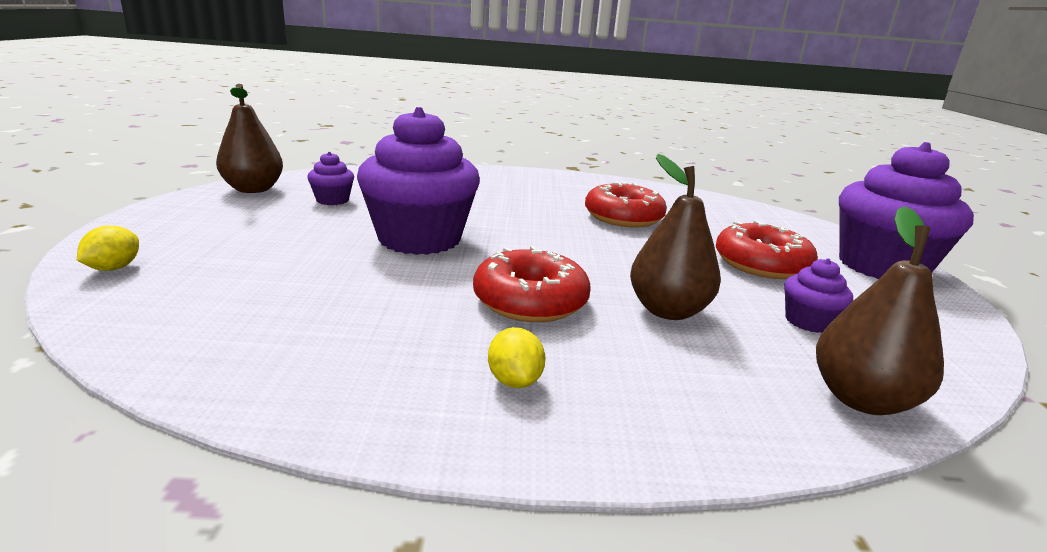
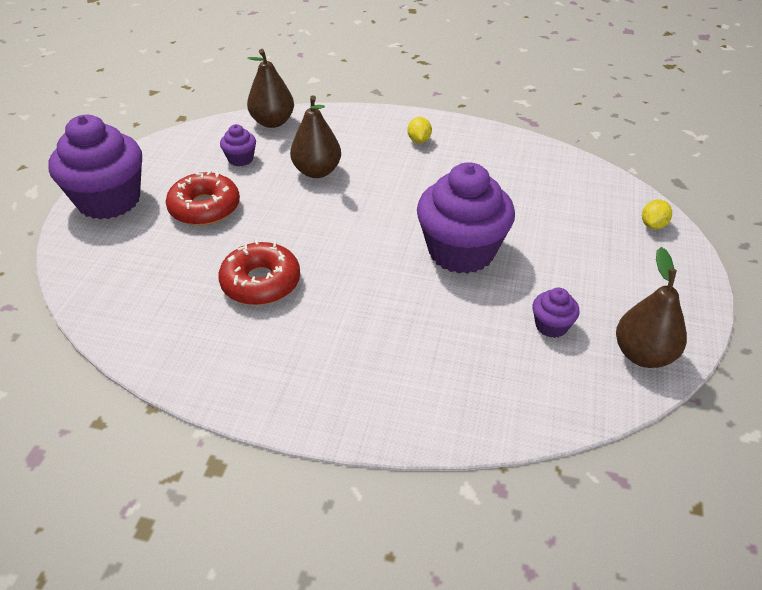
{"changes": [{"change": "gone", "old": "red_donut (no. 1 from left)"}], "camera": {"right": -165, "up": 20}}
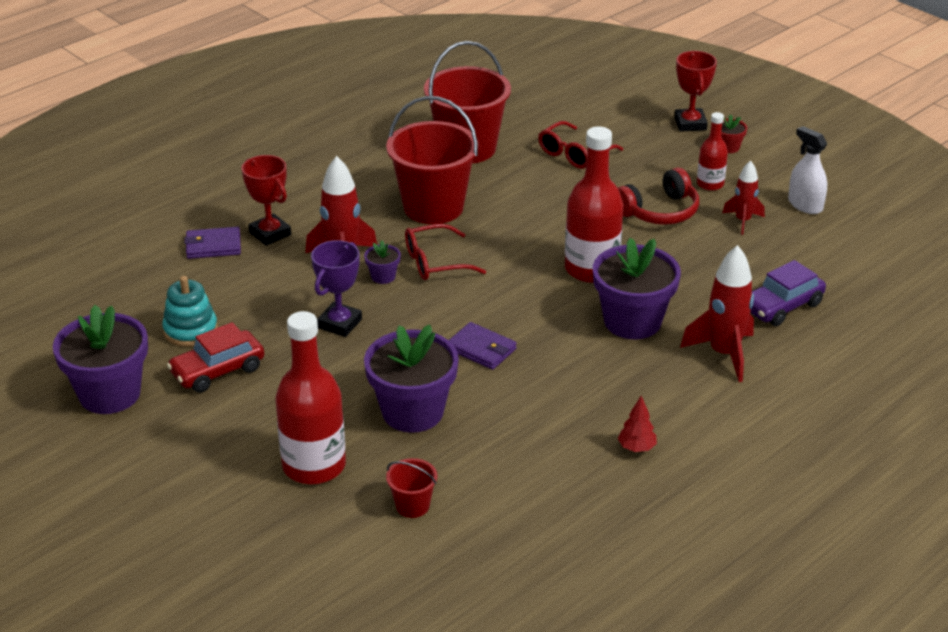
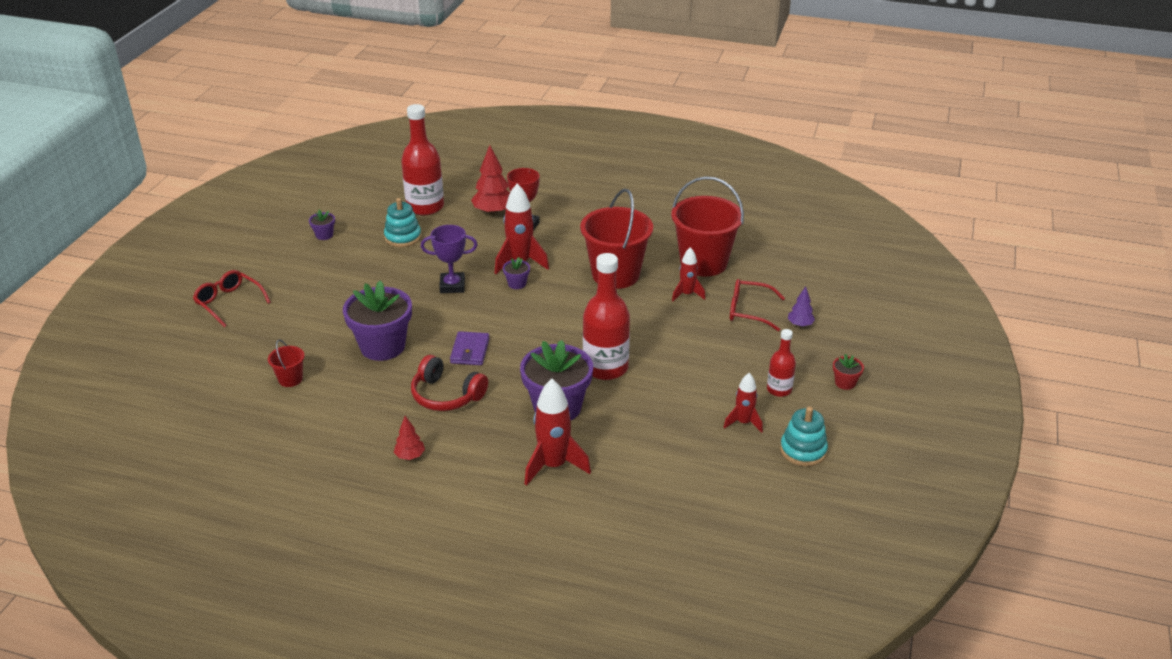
{"changes": [{"change": "gone", "old": "red_trophy (no. 2 from left)"}, {"change": "swapped", "old": "white_spray_bottle", "new": "turquoise_stacking_toy (no. 2 from left)"}, {"change": "shifted", "old": "red_headphones"}, {"change": "shifted", "old": "red_glasses (no. 1 from left)"}, {"change": "swapped", "old": "purple_wallet (no. 1 from left)", "new": "red_tree (no. 2 from left)"}, {"change": "gone", "old": "purple_car"}, {"change": "scaled", "old": "purple_flower_pot (no. 1 from left)", "factor": 0.44}, {"change": "shifted", "old": "red_bottle (no. 1 from left)"}, {"change": "gone", "old": "red_car"}, {"change": "new", "new": "red_rocket (no. 3 from left)"}, {"change": "new", "new": "purple_tree"}], "camera": {"right": 60, "up": 0}}
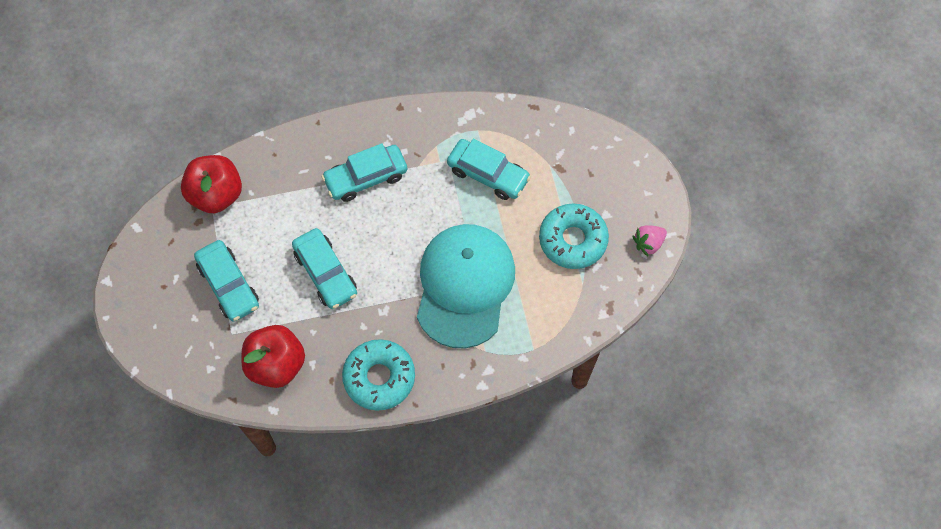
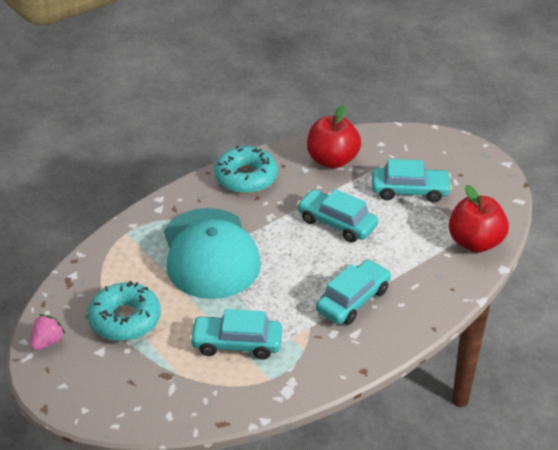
{"changes": [{"change": "rotated", "old": "turquoise_car (no. 1 from left in the first image)", "degrees": 150}], "camera": {"right": 155, "up": -25}}
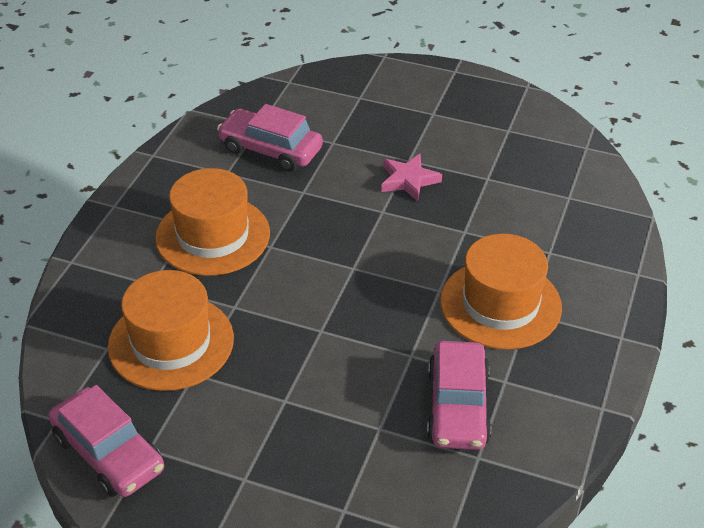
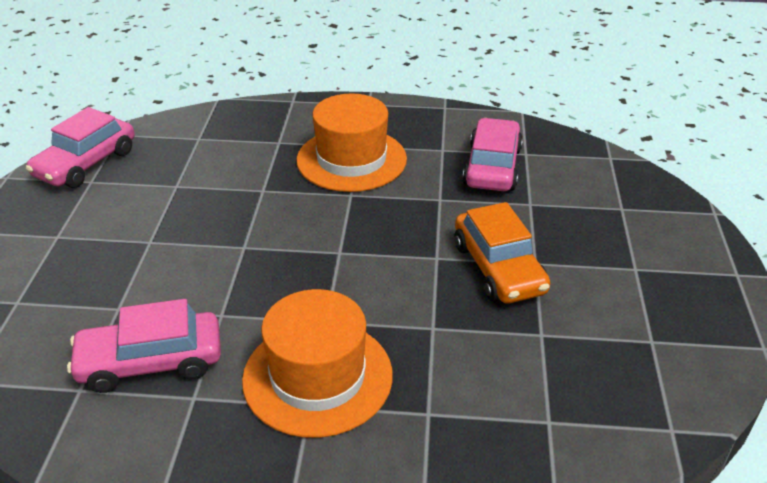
{"changes": [{"change": "swapped", "old": "pink_star", "new": "orange_car"}, {"change": "gone", "old": "orange_hat (no. 1 from left)"}], "camera": {"right": 75, "up": -5}}
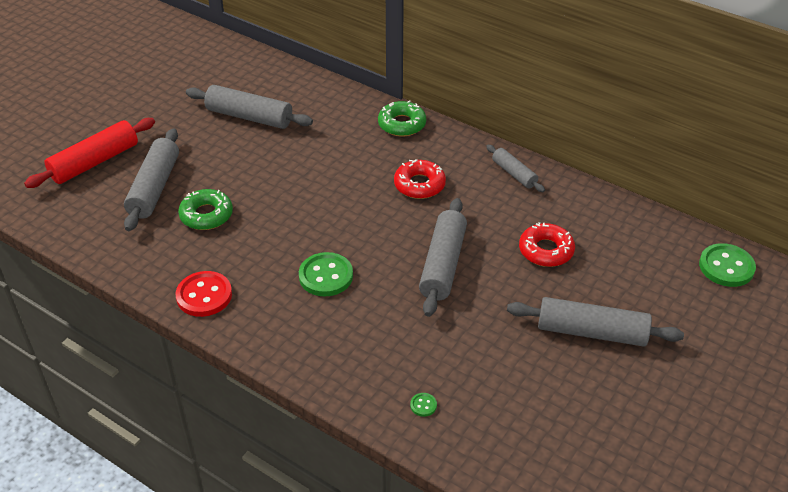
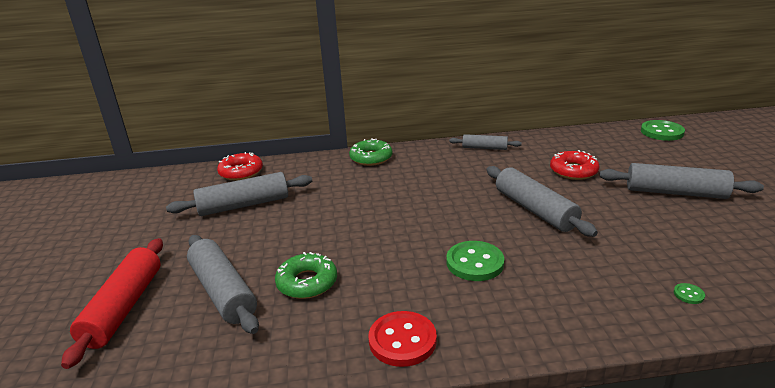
{"changes": [{"change": "shifted", "old": "red_donut (no. 1 from left)"}, {"change": "rotated", "old": "grey_rolling_pin (no. 5 from left)", "degrees": 45}], "camera": {"right": -40, "up": -15}}
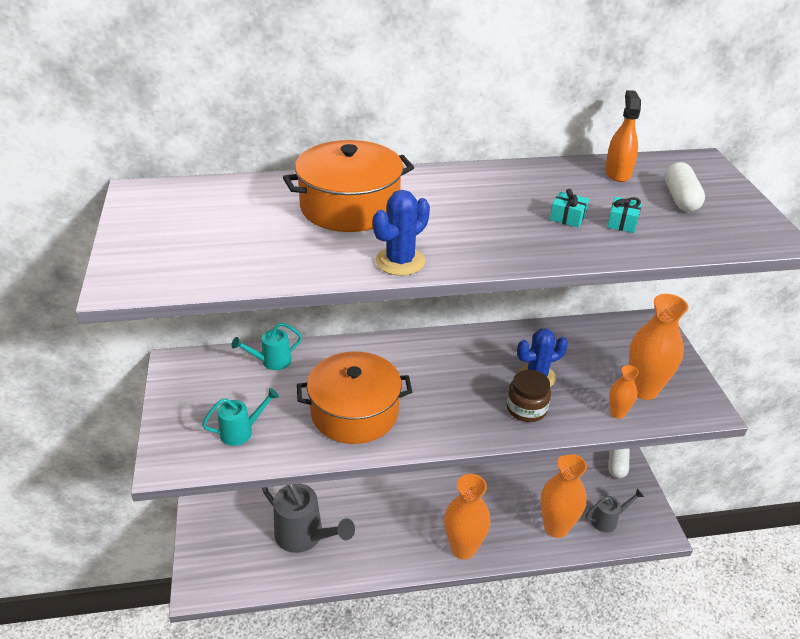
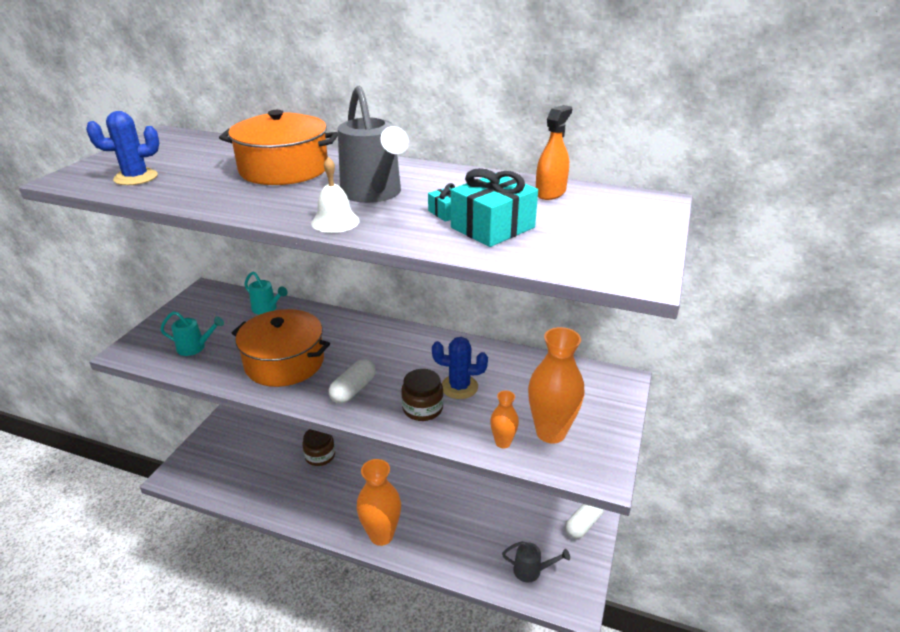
{"changes": [{"change": "shifted", "old": "white_capsule (no. 2 from left in the first image)", "new": "white_capsule (no. 1 from left)"}, {"change": "shifted", "old": "blue_cactus (no. 1 from left)"}, {"change": "scaled", "old": "turquoise_gift (no. 2 from left)", "factor": 2.02}, {"change": "rotated", "old": "turquoise_watering_can (no. 2 from left)", "degrees": -150}, {"change": "gone", "old": "orange_vase (no. 2 from left)"}, {"change": "shifted", "old": "grey_watering_can (no. 1 from left)"}, {"change": "new", "new": "white_bell"}, {"change": "new", "new": "brown_jar (no. 1 from left)"}], "camera": {"right": 30, "up": -5}}
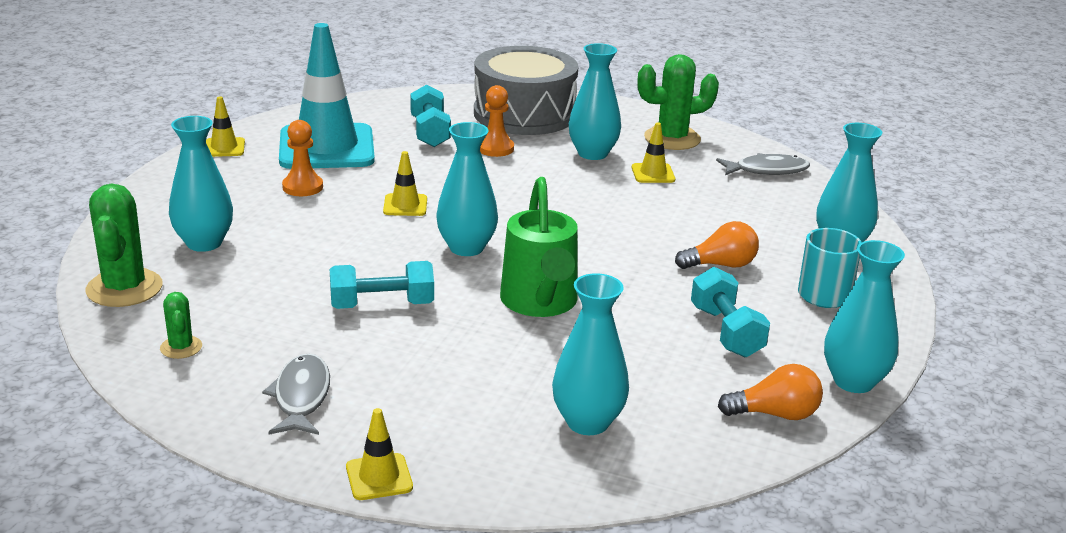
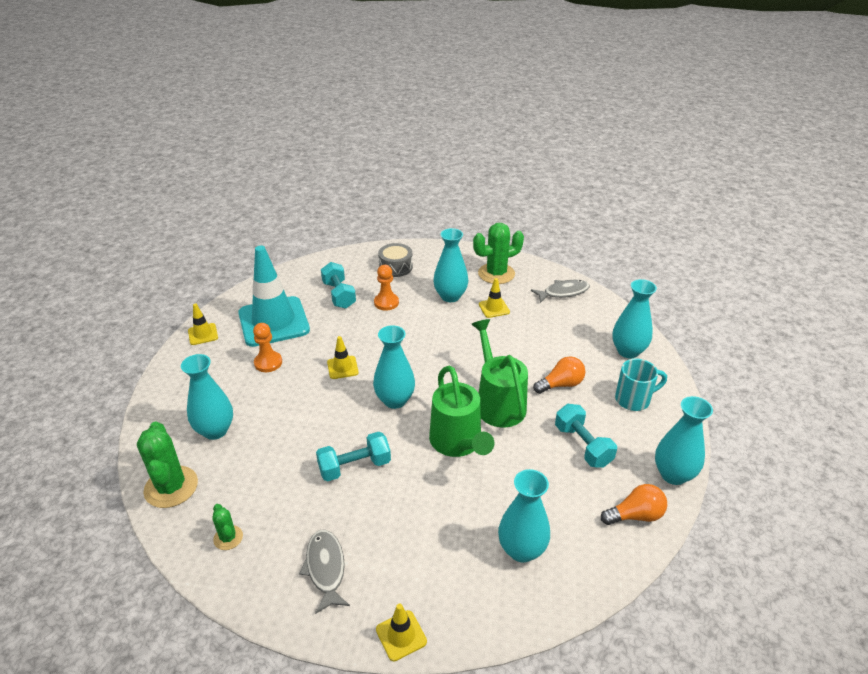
{"changes": [{"change": "scaled", "old": "grey_drum", "factor": 0.5}, {"change": "new", "new": "green_watering_can (no. 2 from left)"}], "camera": {"right": -10, "up": 10}}
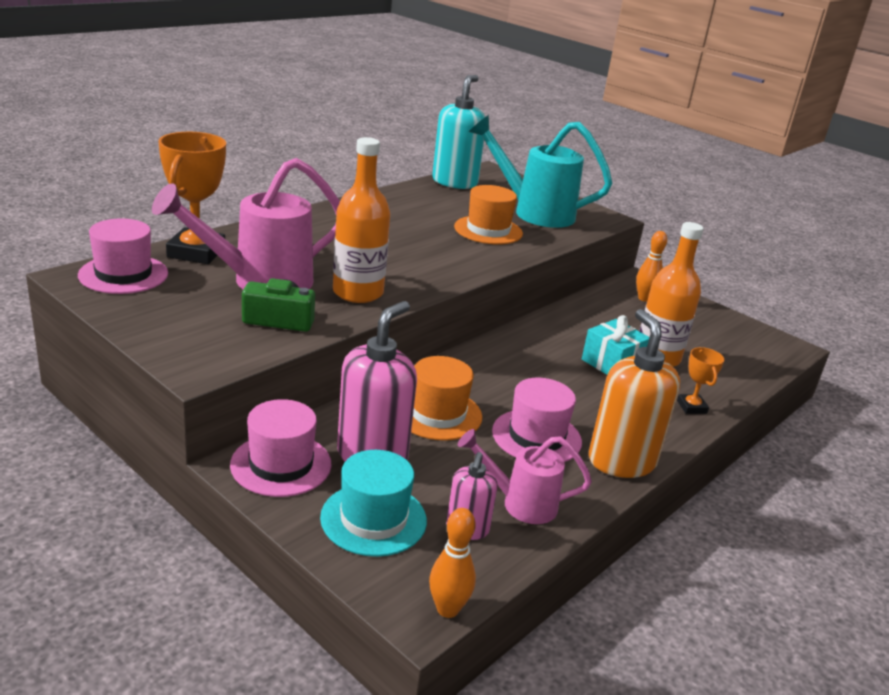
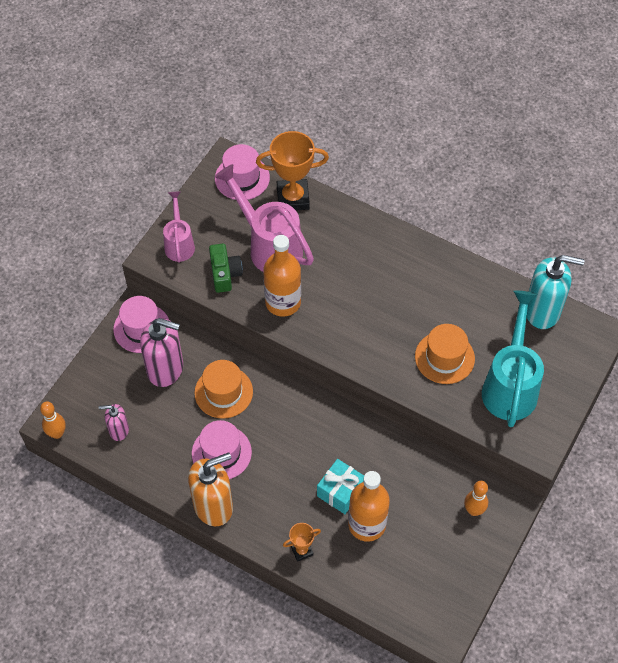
{"changes": [{"change": "shifted", "old": "pink_watering_can (no. 2 from left in the first image)", "new": "pink_watering_can (no. 1 from left)"}, {"change": "gone", "old": "turquoise_hat"}], "camera": {"right": 80, "up": 30}}
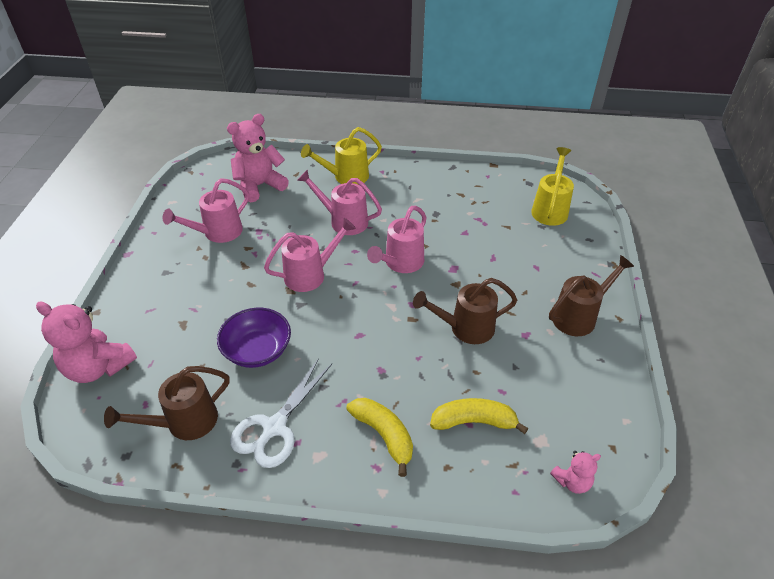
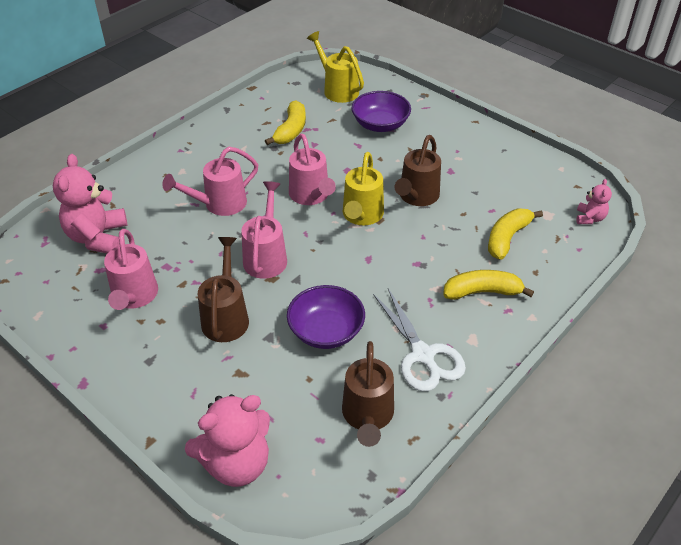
{"changes": [{"change": "shifted", "old": "yellow_watering_can (no. 1 from left in the first image)", "new": "yellow_watering_can (no. 2 from left)"}, {"change": "shifted", "old": "brown_watering_can (no. 3 from left in the first image)", "new": "brown_watering_can (no. 1 from left)"}, {"change": "new", "new": "purple_bowl (no. 2 from left)"}, {"change": "new", "new": "yellow_banana (no. 1 from left)"}], "camera": {"right": -55, "up": 0}}
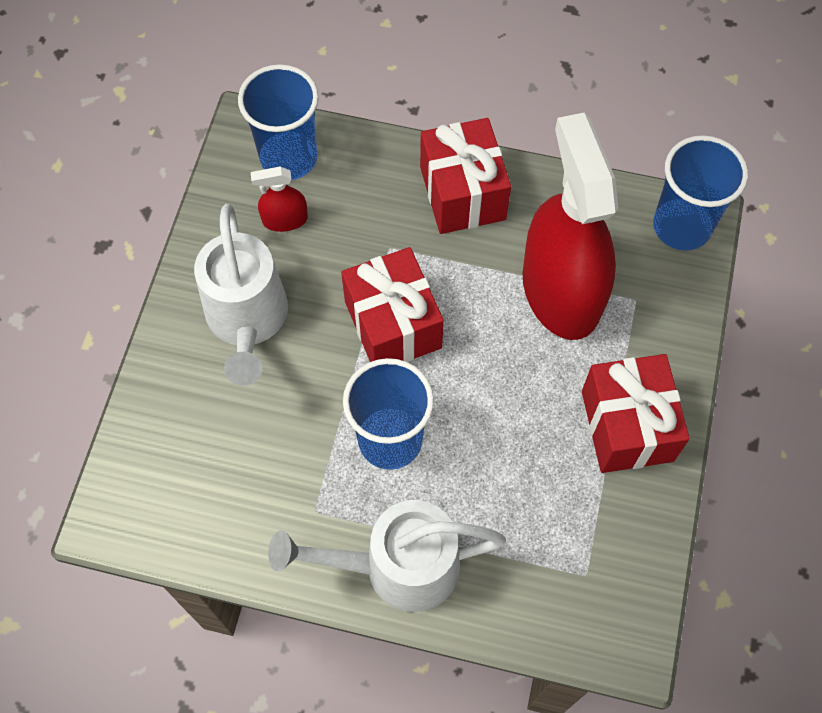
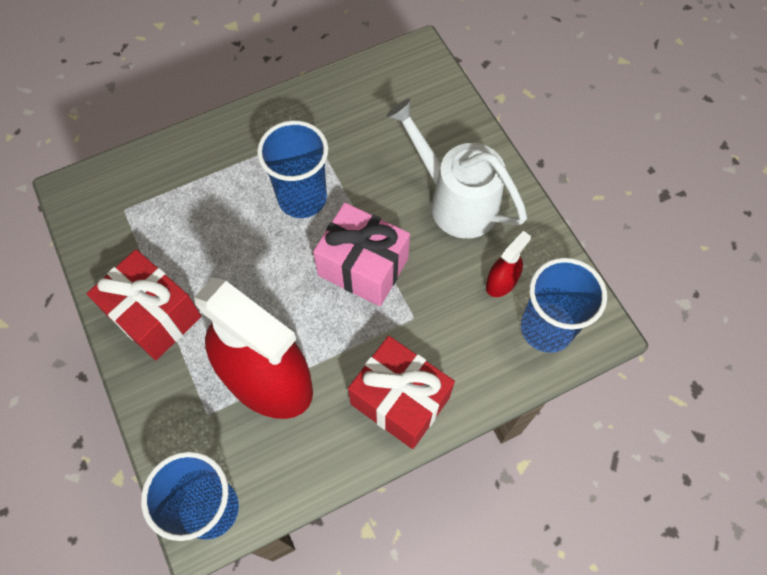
{"changes": [{"change": "repainted", "old": "red_gift (no. 1 from left)", "new": "pink_gift"}, {"change": "gone", "old": "white_watering_can (no. 2 from left)"}], "camera": {"right": 140, "up": 0}}
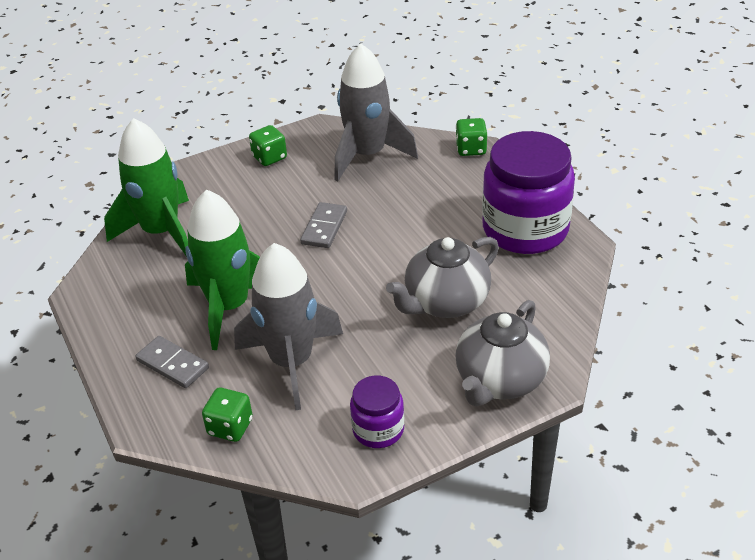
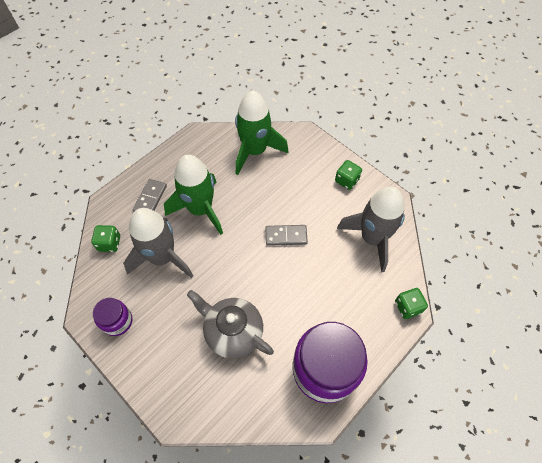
{"changes": [{"change": "gone", "old": "grey_teapot (no. 2 from left)"}], "camera": {"right": 70, "up": 20}}
